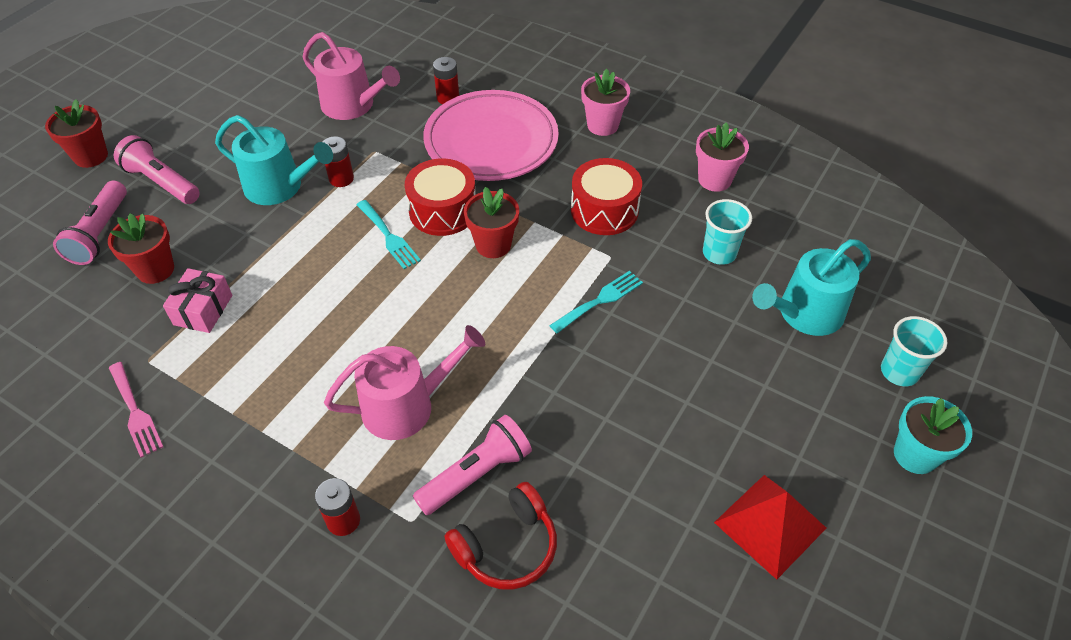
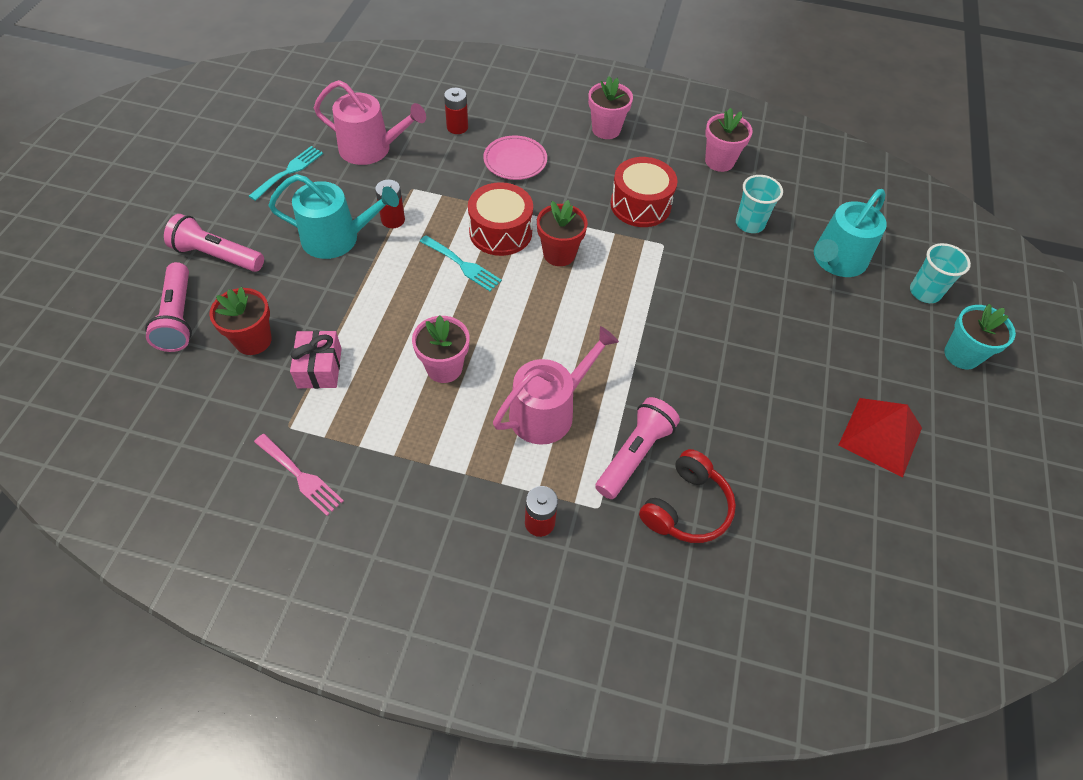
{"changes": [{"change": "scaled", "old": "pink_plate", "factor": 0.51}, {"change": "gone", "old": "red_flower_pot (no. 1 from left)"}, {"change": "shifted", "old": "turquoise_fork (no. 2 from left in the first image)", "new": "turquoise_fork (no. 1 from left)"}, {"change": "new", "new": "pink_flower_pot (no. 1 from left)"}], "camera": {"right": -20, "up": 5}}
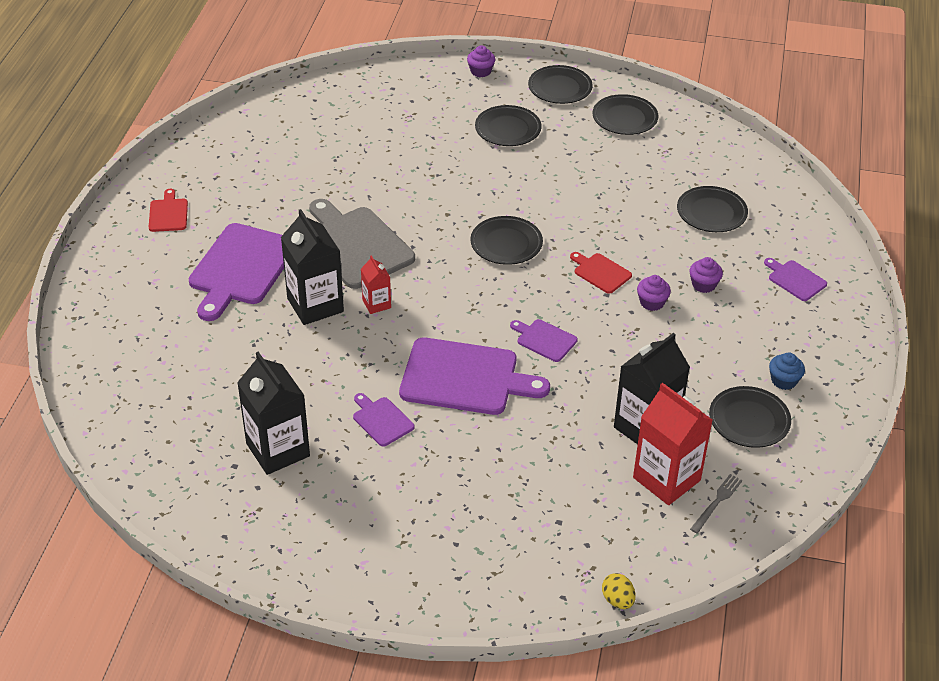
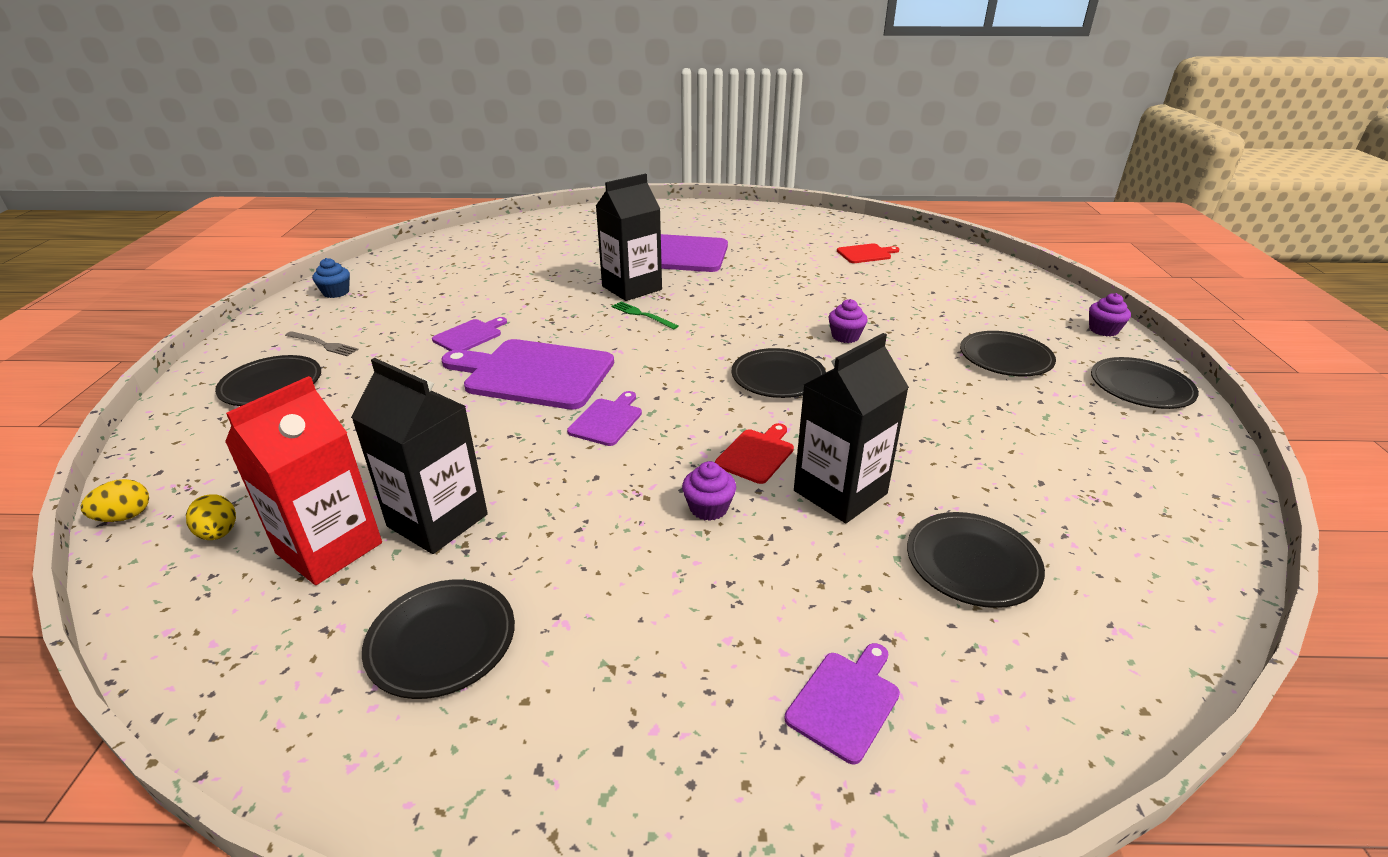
{"changes": [{"change": "shifted", "old": "black_plate (no. 4 from left in the first image)", "new": "black_plate (no. 1 from left)"}, {"change": "shifted", "old": "red_cutting_board (no. 1 from left in the first image)", "new": "red_cutting_board (no. 2 from left)"}, {"change": "gone", "old": "grey_cutting_board"}, {"change": "swapped", "old": "red_carton (no. 1 from left)", "new": "green_fork"}, {"change": "shifted", "old": "purple_cupcake (no. 3 from left in the first image)", "new": "purple_cupcake (no. 2 from left)"}, {"change": "rotated", "old": "purple_cutting_board (no. 3 from left in the first image)", "degrees": 105}, {"change": "shifted", "old": "black_carton (no. 1 from left in the first image)", "new": "black_carton (no. 3 from left)"}, {"change": "shifted", "old": "blue_cupcake"}, {"change": "shifted", "old": "grey_fork"}, {"change": "new", "new": "yellow_egg (no. 2 from left)"}], "camera": {"right": 80, "up": -10}}
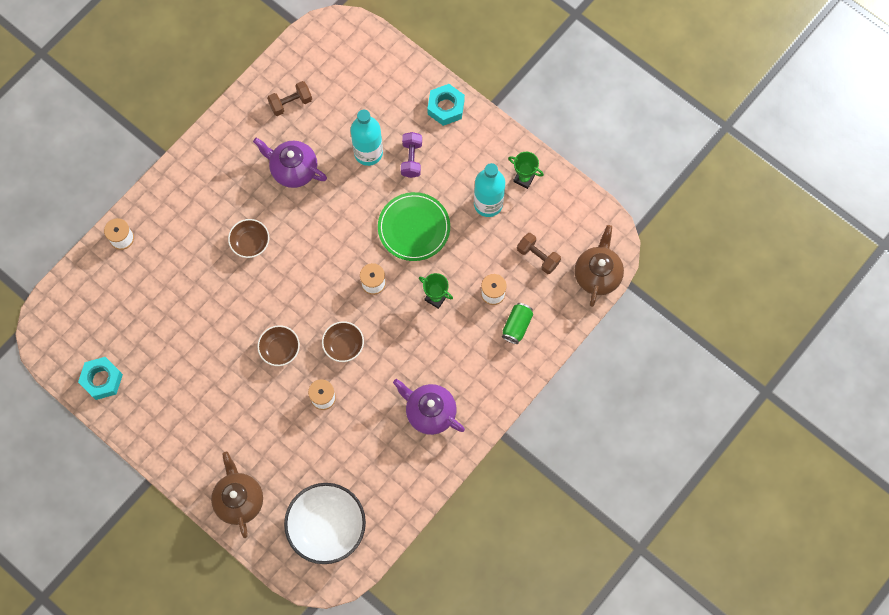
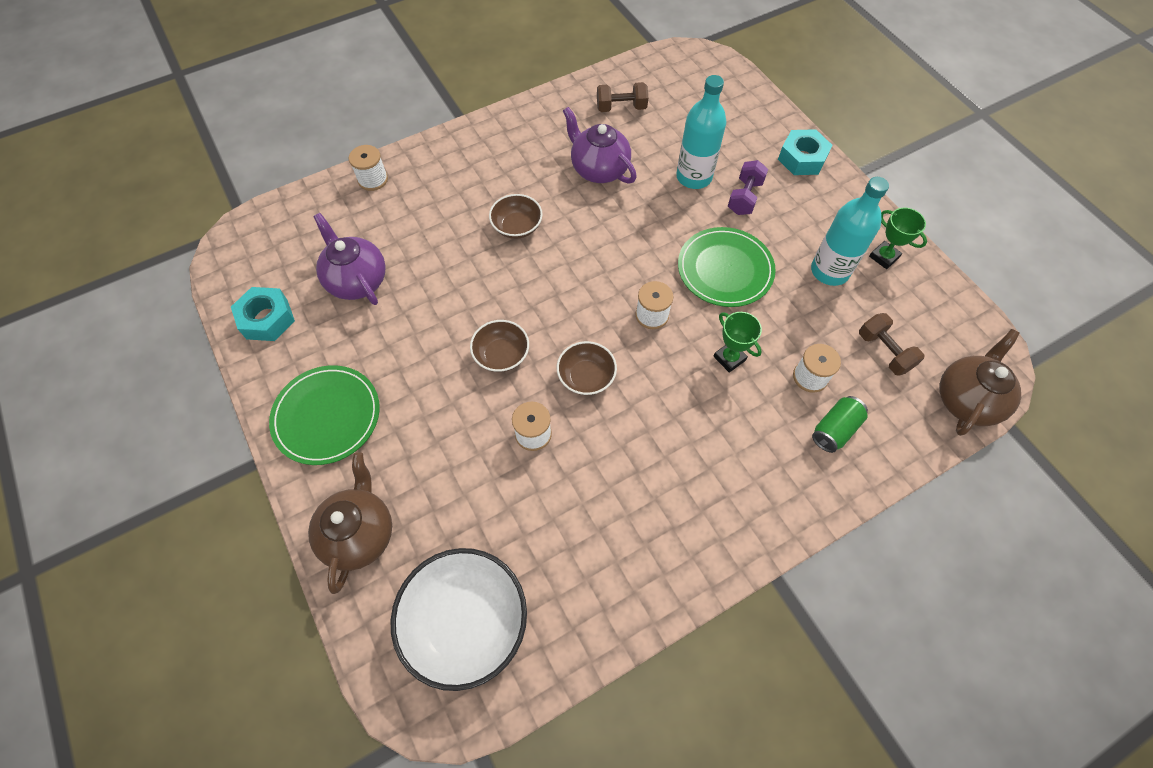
{"changes": [{"change": "shifted", "old": "purple_teapot (no. 2 from left in the first image)", "new": "purple_teapot (no. 1 from left)"}, {"change": "new", "new": "green_plate (no. 1 from left)"}], "camera": {"right": 20, "up": -10}}
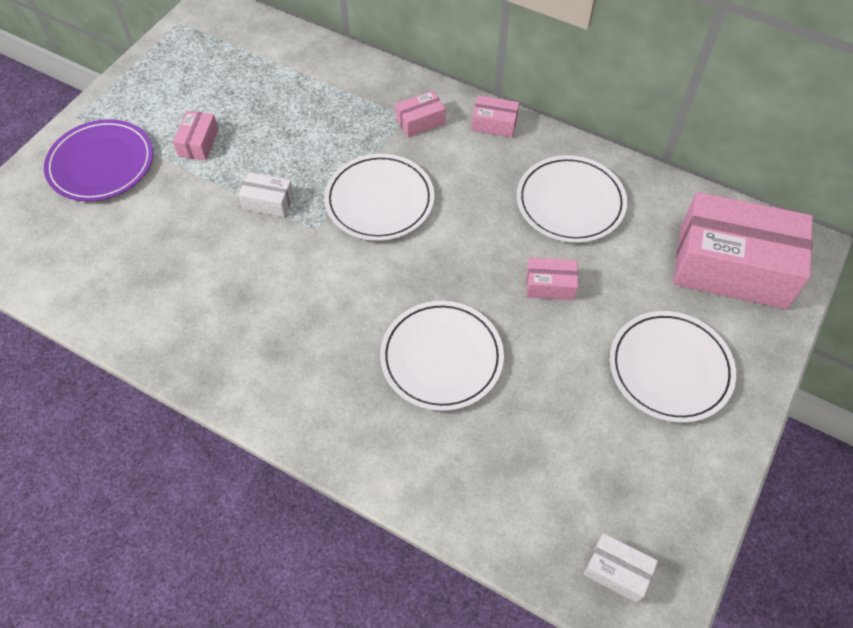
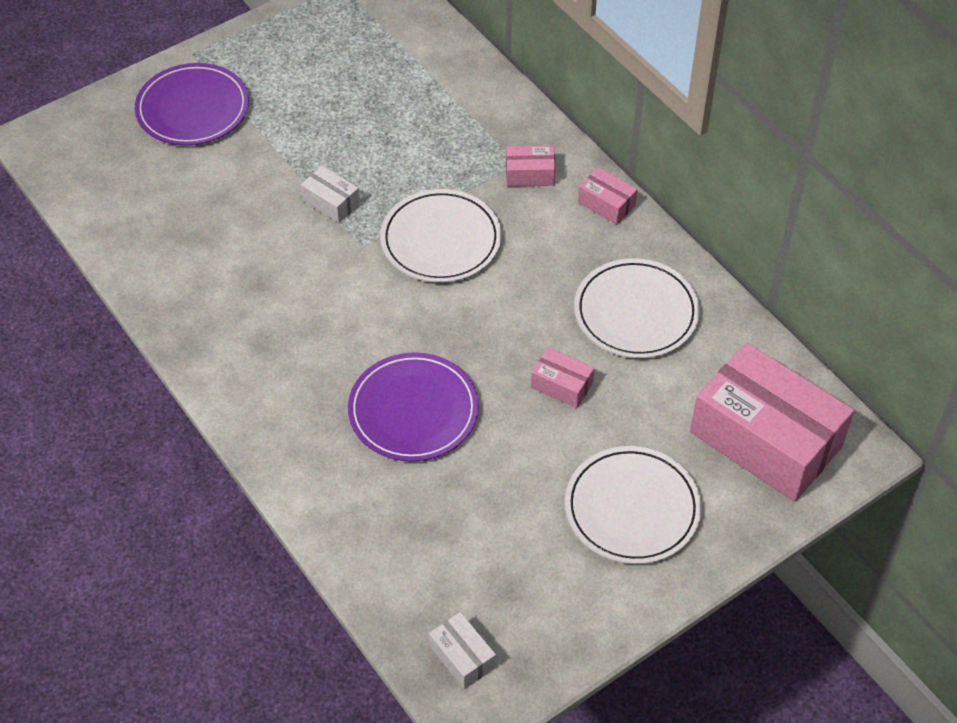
{"changes": [{"change": "gone", "old": "pink_box (no. 1 from left)"}, {"change": "repainted", "old": "white_plate (no. 2 from left)", "new": "purple_plate (no. 2 from left)"}], "camera": {"right": 25, "up": -5}}
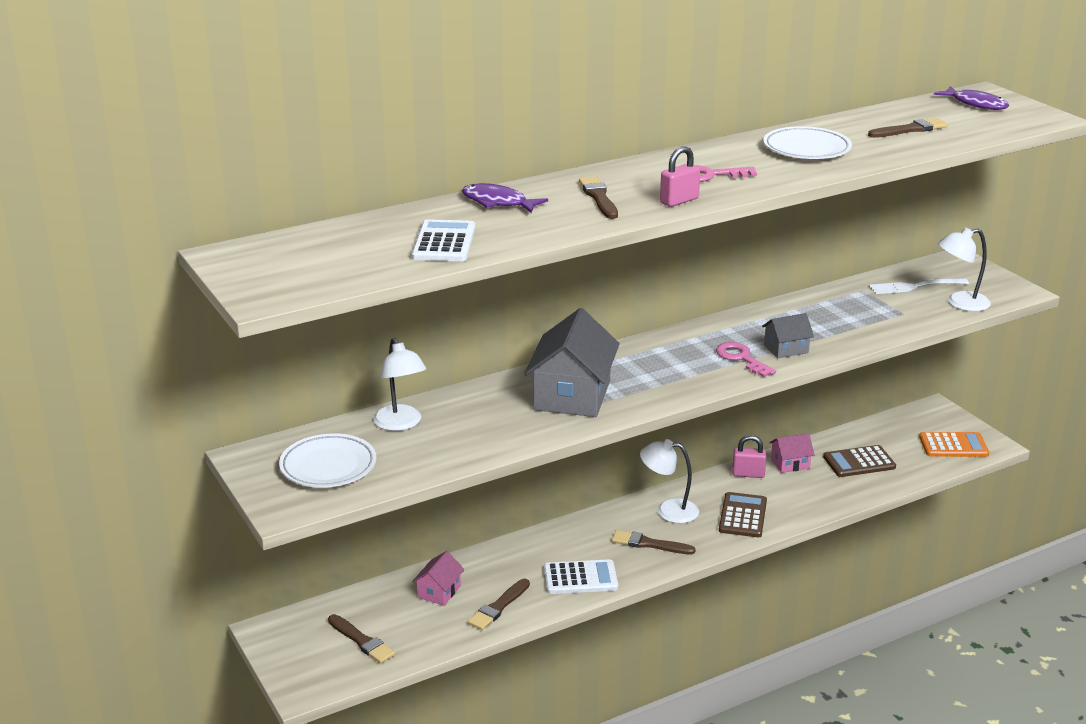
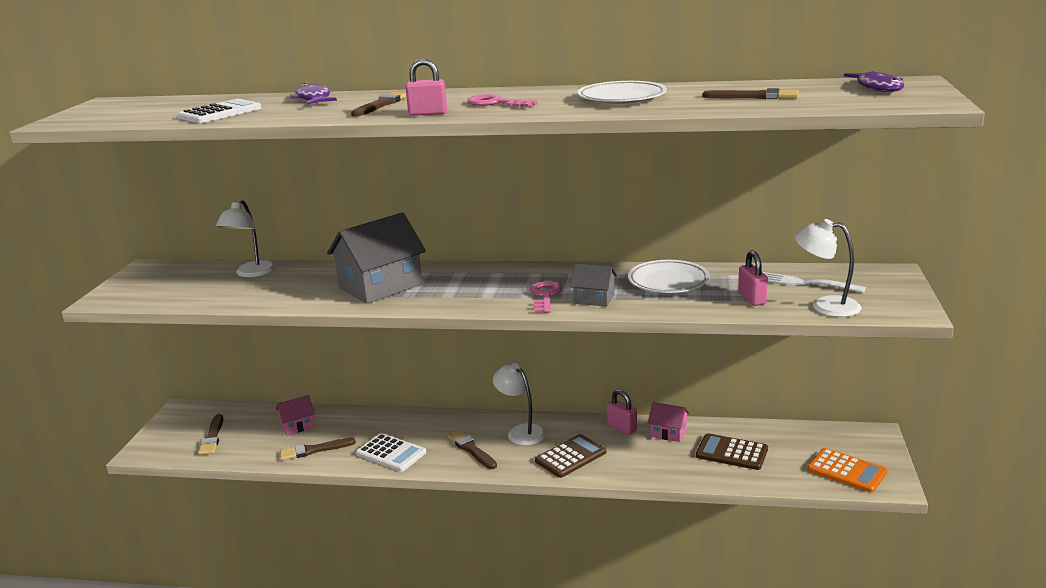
{"changes": [{"change": "shifted", "old": "white_plate (no. 1 from left in the first image)", "new": "white_plate (no. 2 from left)"}, {"change": "new", "new": "pink_padlock (no. 3 from left)"}], "camera": {"right": 40, "up": -5}}
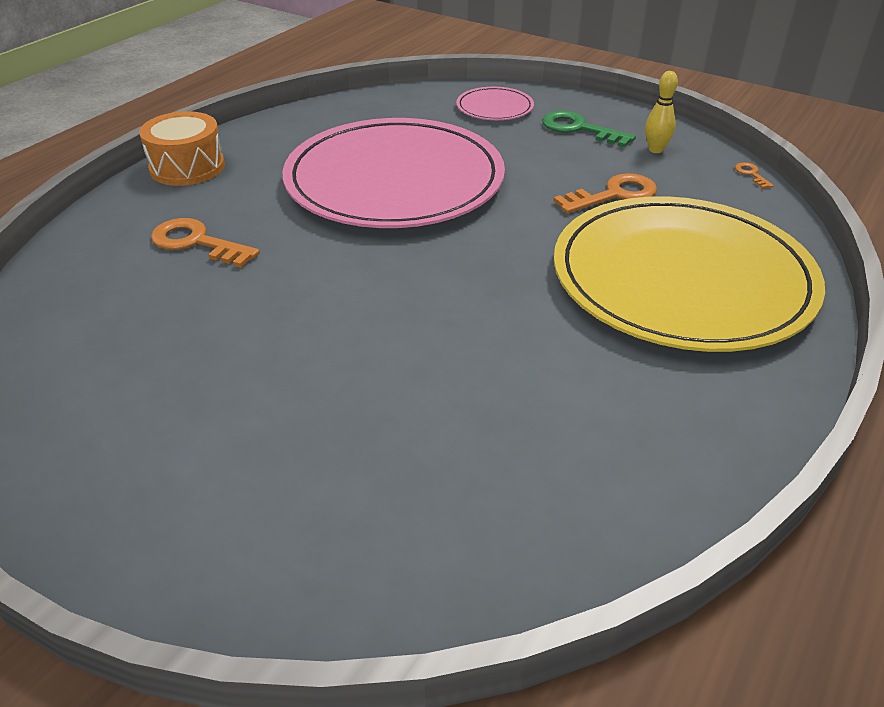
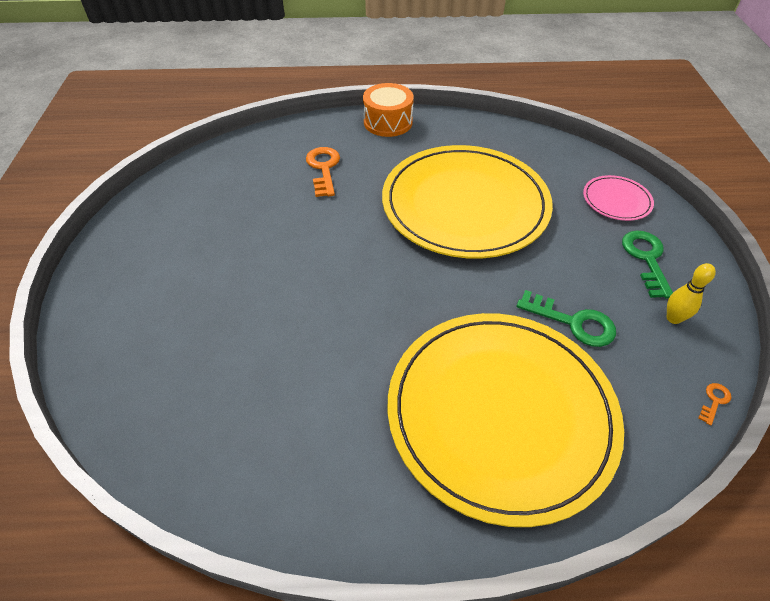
{"changes": [{"change": "repainted", "old": "pink_plate (no. 1 from left)", "new": "yellow_plate (no. 1 from left)"}, {"change": "repainted", "old": "orange_key (no. 2 from left)", "new": "green_key (no. 1 from left)"}], "camera": {"right": 55, "up": 10}}
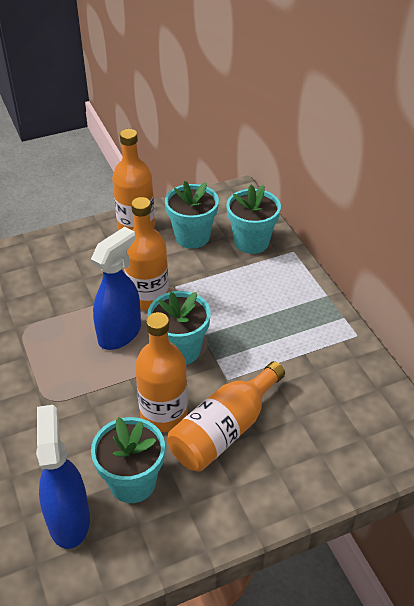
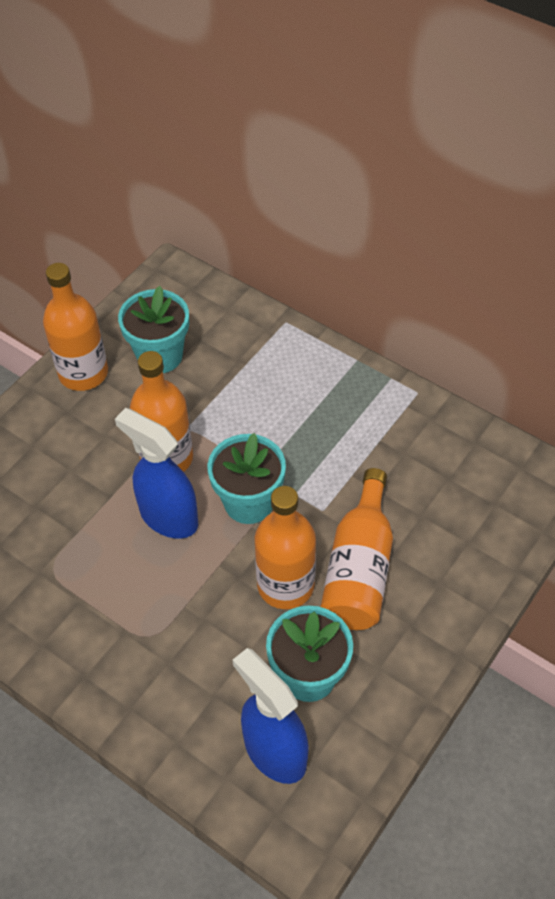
{"changes": [{"change": "gone", "old": "turquoise_flower_pot (no. 4 from left)"}, {"change": "rotated", "old": "blue_spray_bottle (no. 2 from left in the first image)", "degrees": -60}], "camera": {"right": -30, "up": 10}}
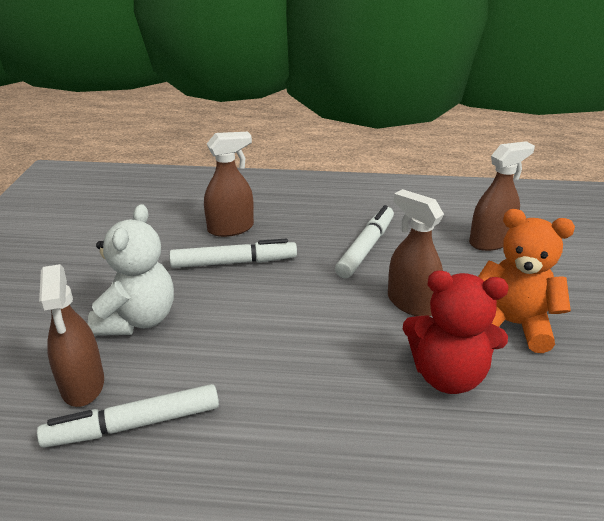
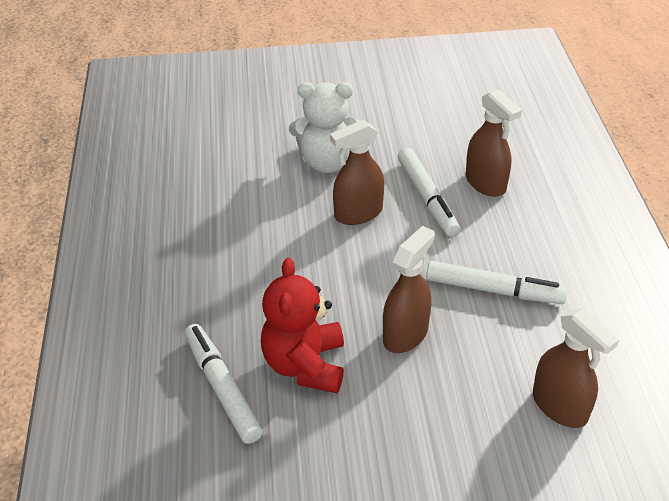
{"changes": [{"change": "gone", "old": "orange_teddy_bear"}, {"change": "shifted", "old": "brown_spray_bottle (no. 1 from left)"}, {"change": "shifted", "old": "white_marker (no. 1 from left)"}], "camera": {"right": 80, "up": 10}}
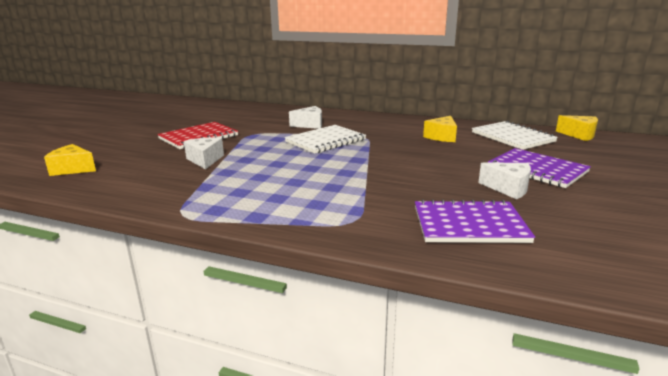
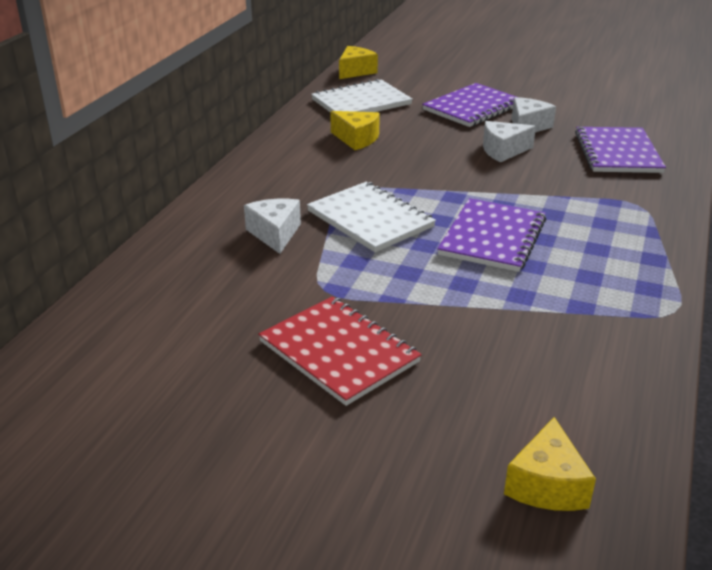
{"changes": [{"change": "shifted", "old": "white_cheese (no. 1 from left in the first image)", "new": "white_cheese (no. 2 from left)"}, {"change": "new", "new": "purple_notebook (no. 2 from left)"}], "camera": {"right": -90, "up": 10}}
